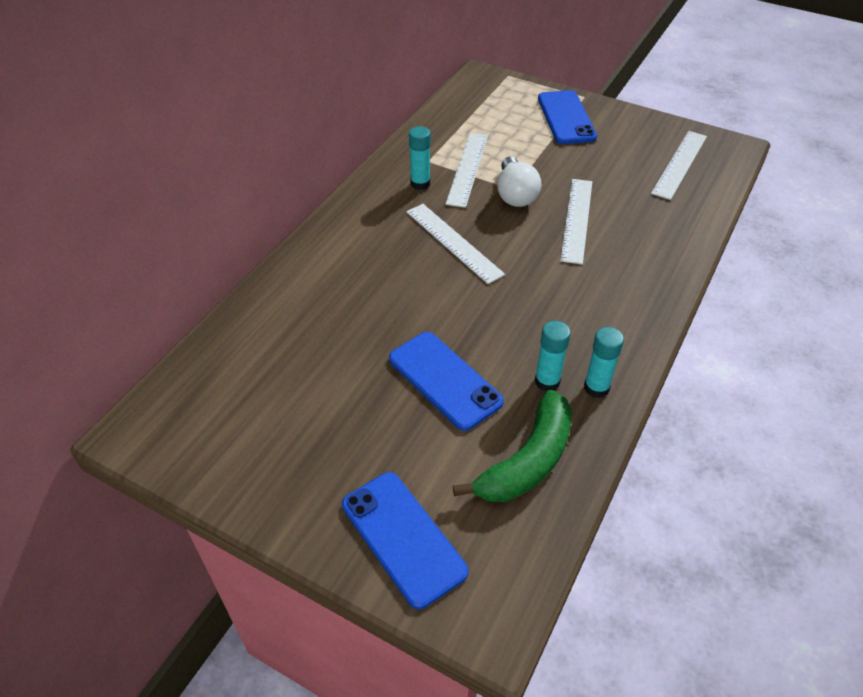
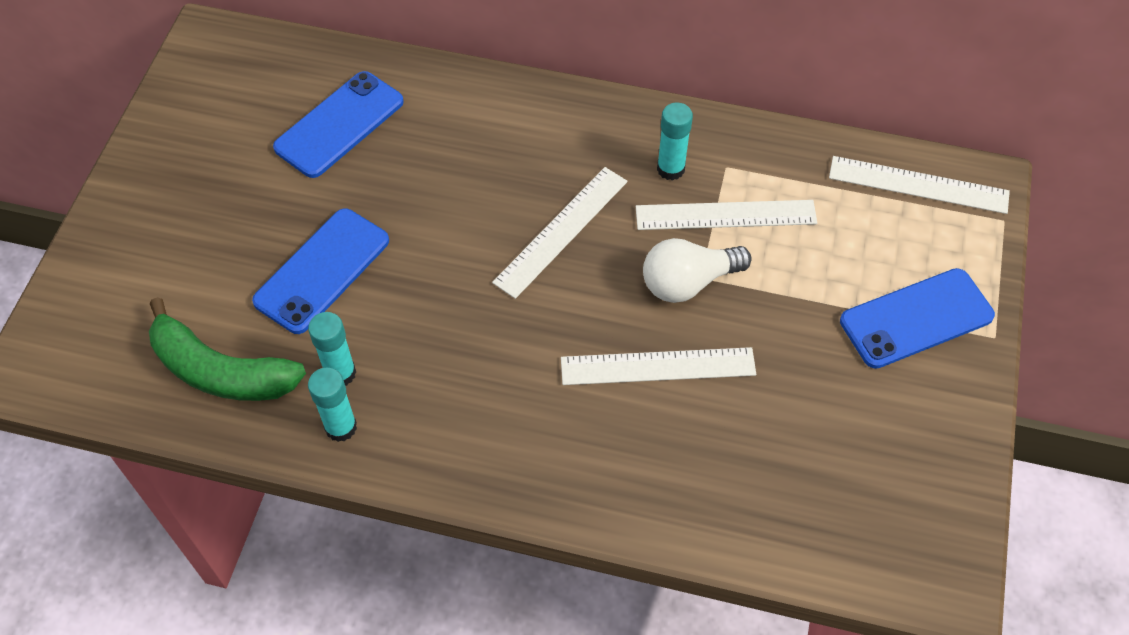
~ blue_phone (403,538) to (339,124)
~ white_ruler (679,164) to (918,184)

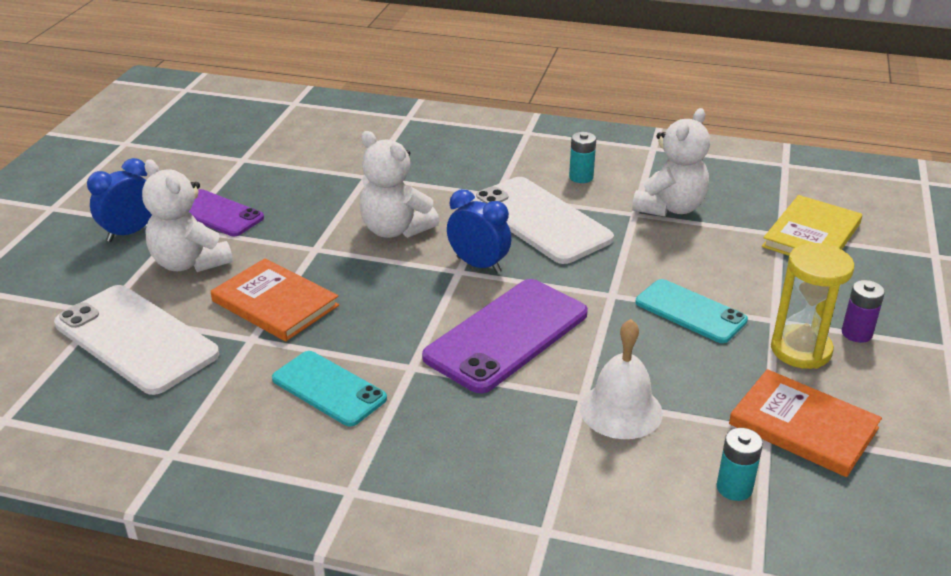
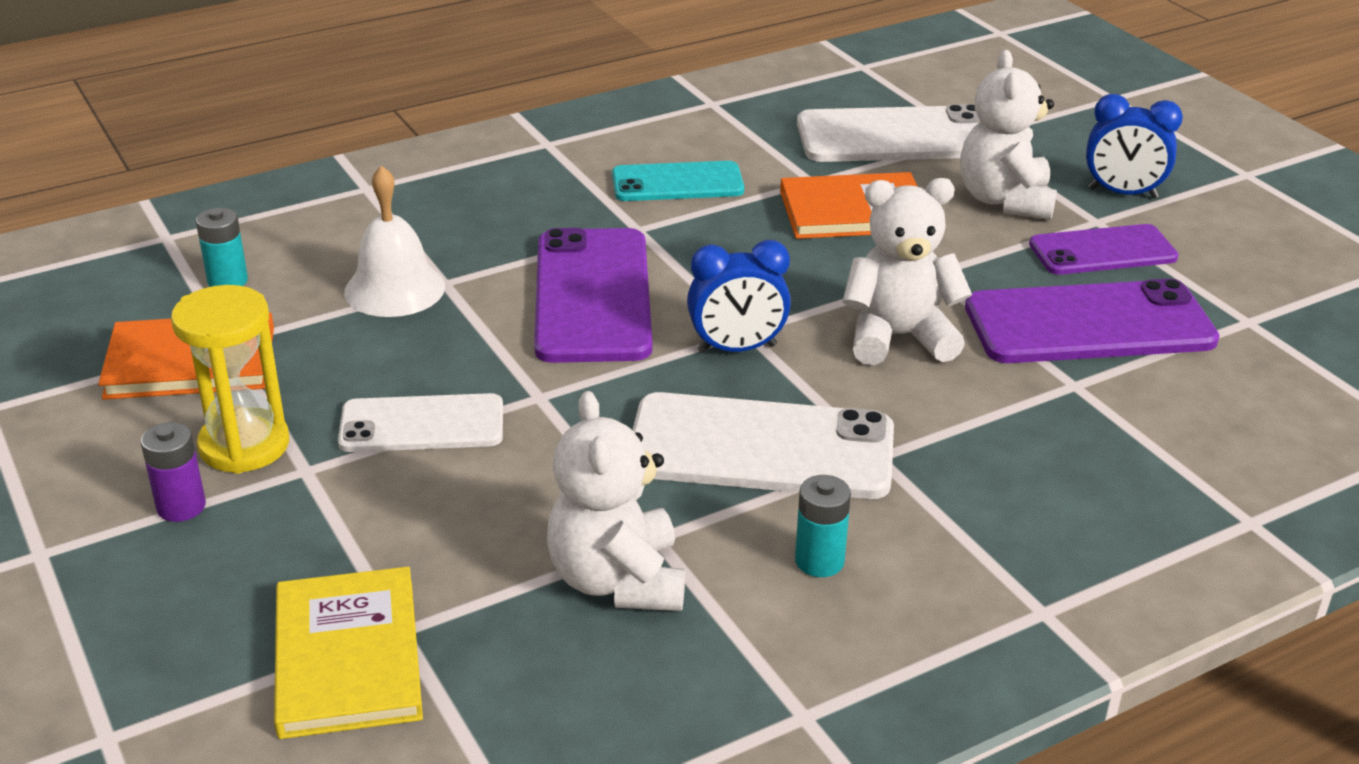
~ blue_clock (130,232) = (1122,193) 105 degrees clockwise
~ white_teddy_bear (189,263) = (1005,200) 90 degrees counterclockwise
~ turquoise_phone (690,311) to white_phone (422,425)
+ purple_phone (1089,324)

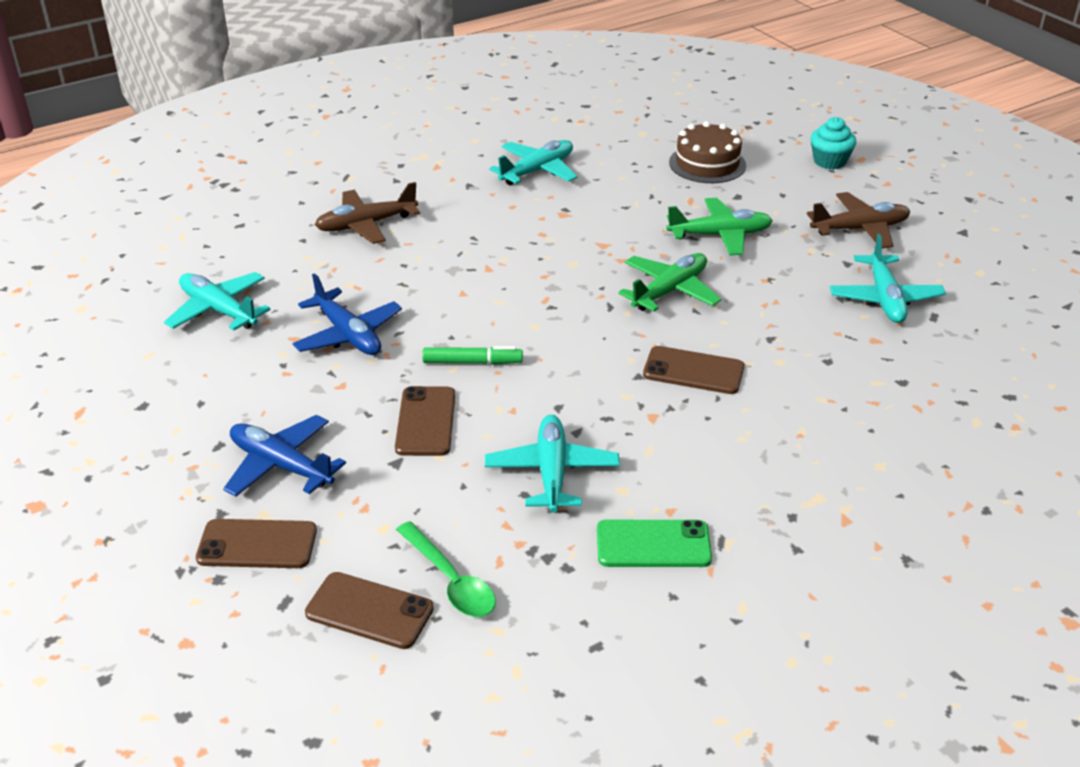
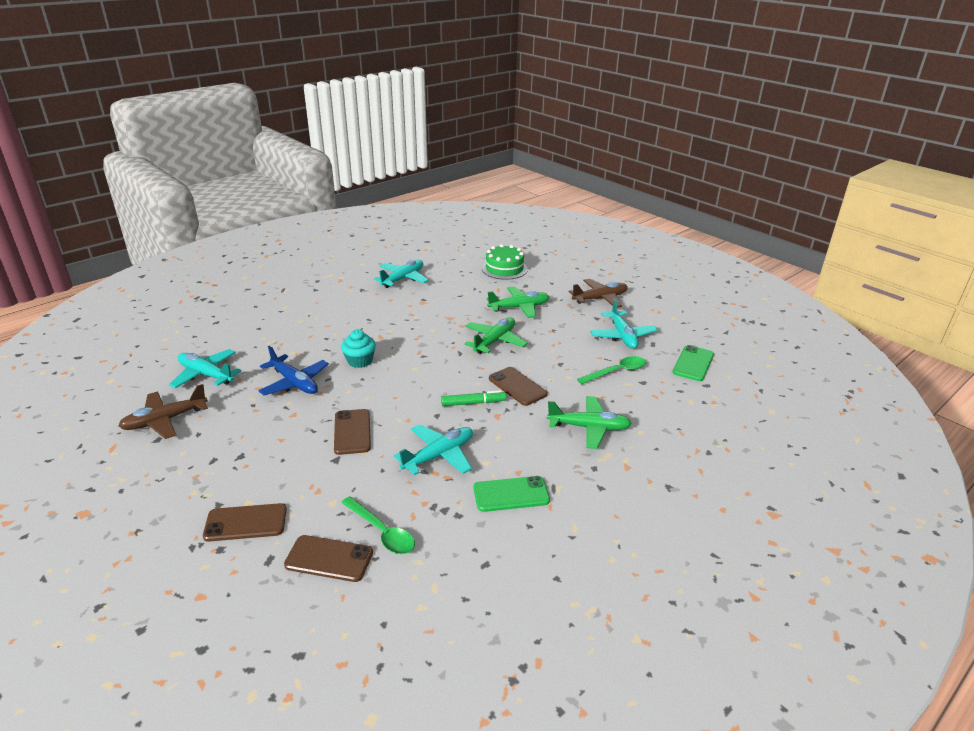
- blue_plane (281,465)
~ brown_plane (366,225) to (165,420)
~ green_marker (472,362) to (473,403)
~ turquoise_plane (552,472) = (439,456) 60 degrees clockwise
~ brown_phone (693,371) = (517,386) 45 degrees clockwise
~ brown_cake (707,164) to green_cake (504,269)
~ turquoise_cupcake (829,161) to (360,361)
+ green_plane (589,428)
+ green_spoon (616,372)
+ green_phone (693,363)

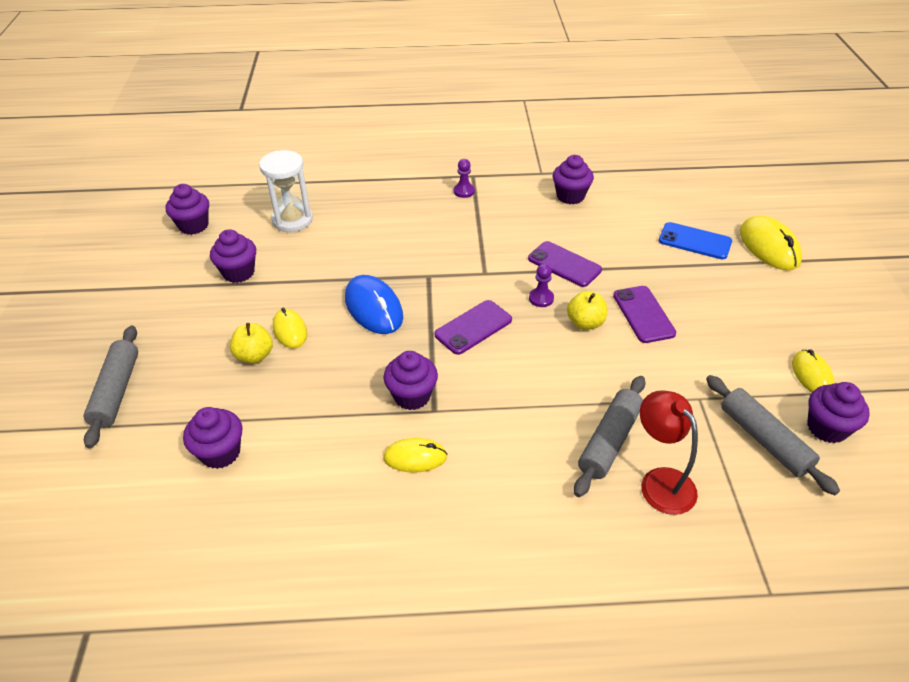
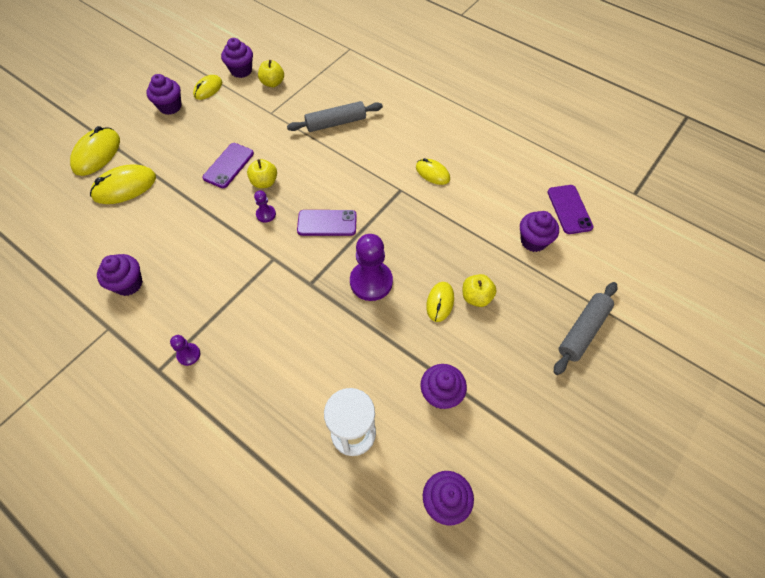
~ blue_mouse (373,308) to purple_pawn (371,282)
~ purple_cupcake (412,396) to (170,107)
~ purple_phone (564,264) to (569,209)
- red_lamp (660,481)
~ blue_phone (694,241) to yellow_mouse (125,187)
~ grey_rolling_pin (764,440) to yellow_apple (273,83)

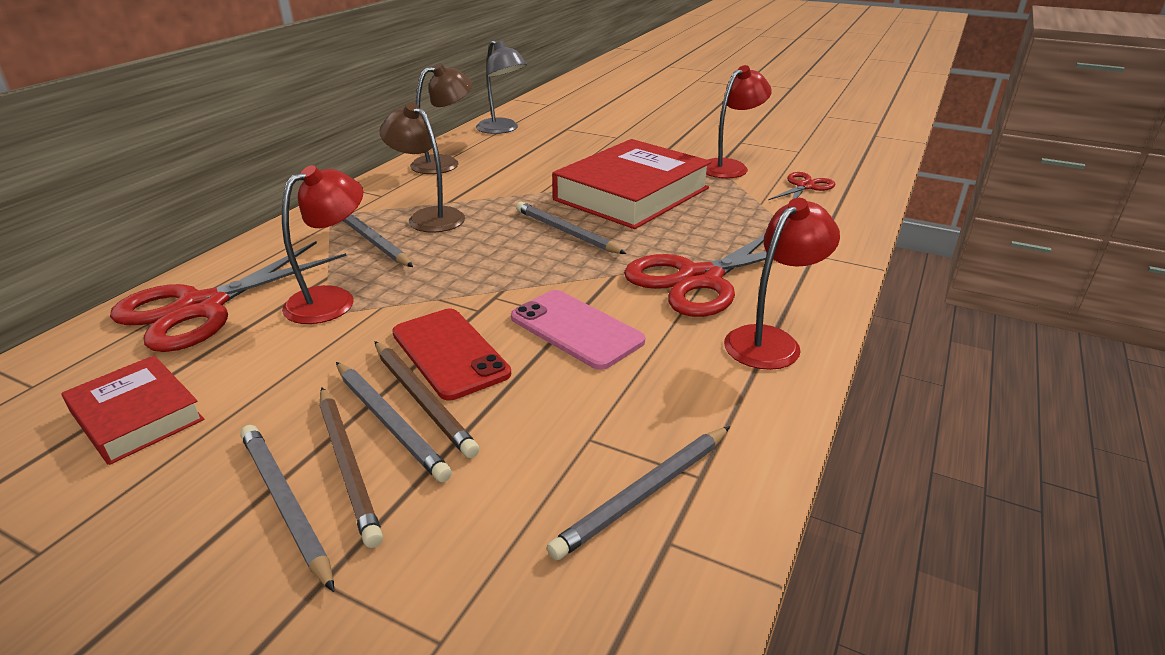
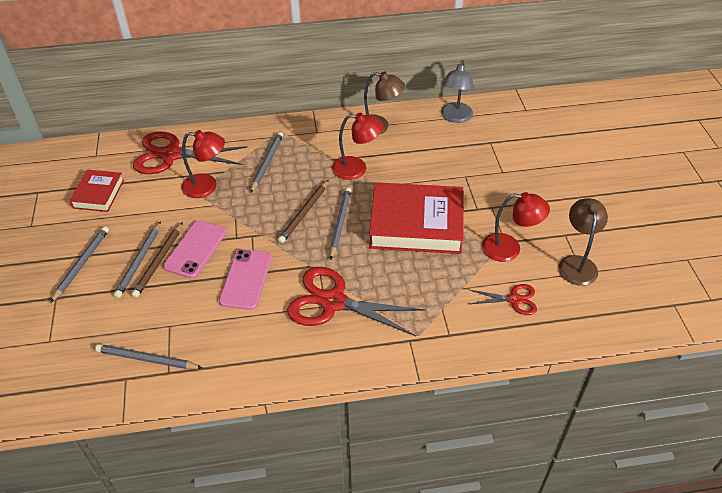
~ brown_pencil (347,465) to (304,213)
~ brown_lamp (429,217) to (577,263)
~ red_phone (450,353) to pink_phone (195,249)
~ red_lamp (771,341) to (357,169)

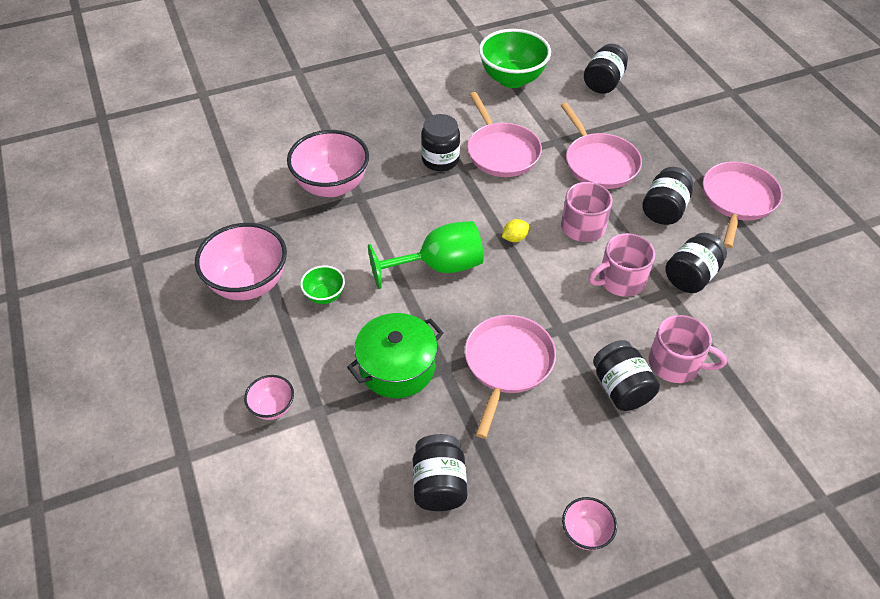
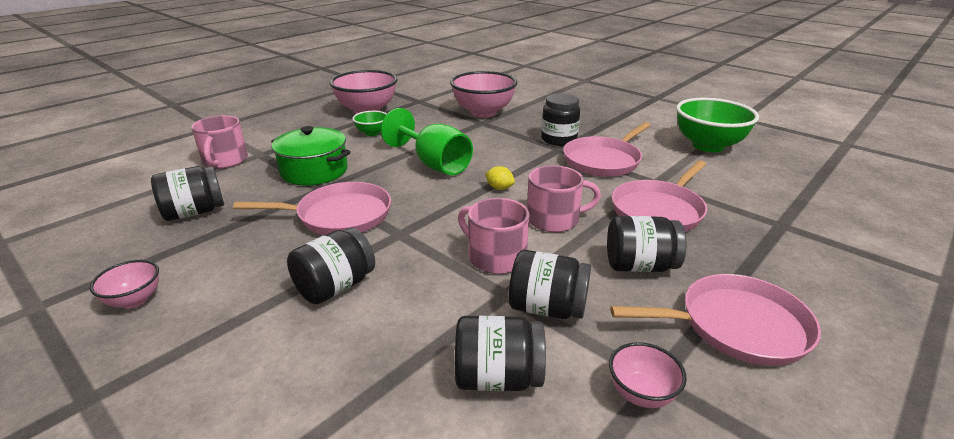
~ pink_bowl (272,408) to (641,394)
~ black_jar (603,82) to (498,378)
~ pink_mug (675,363) to (225,161)

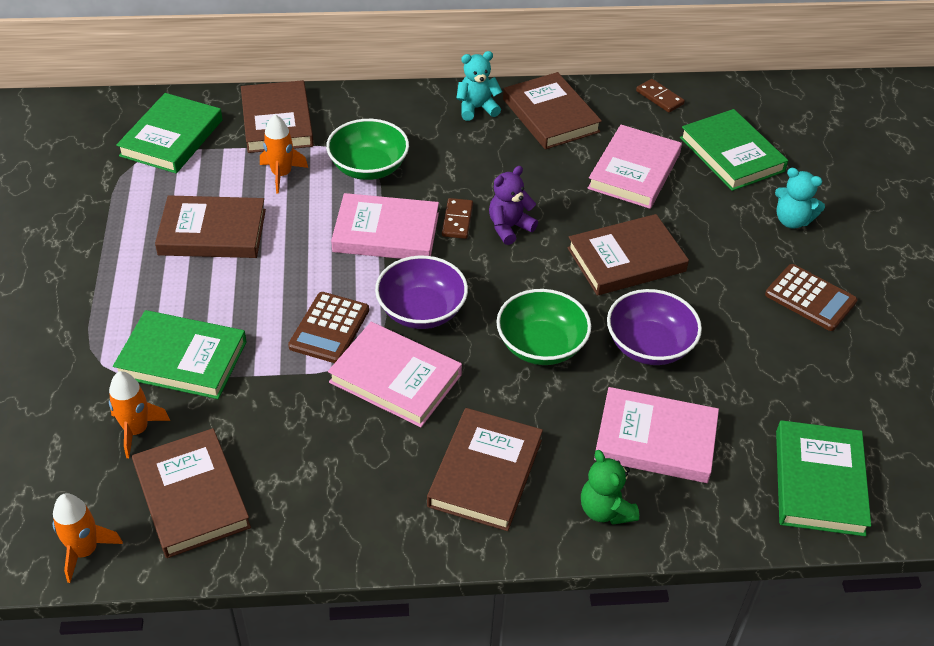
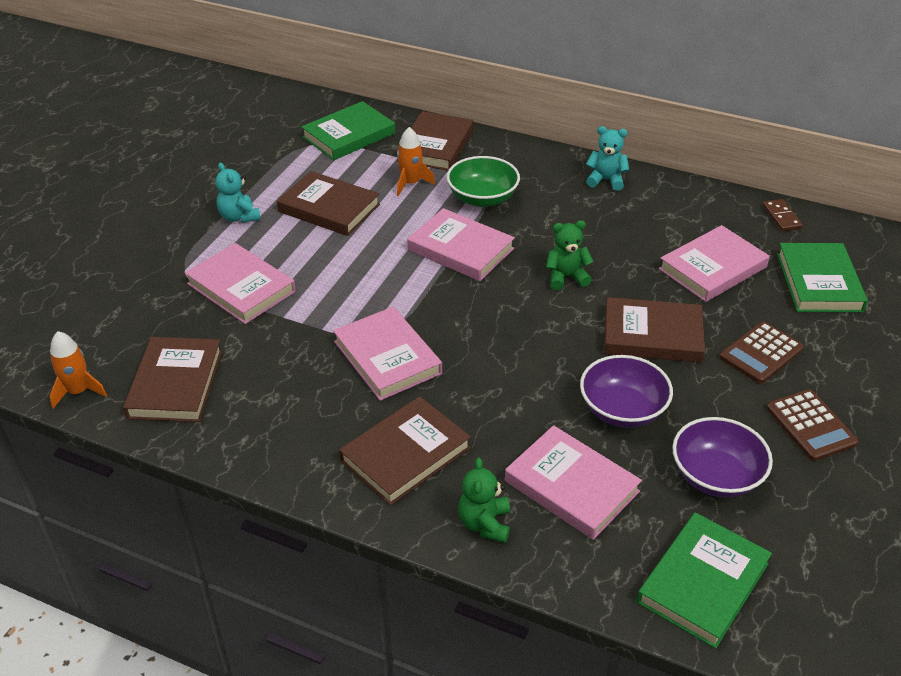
- orange_rocket (137,430)
~ green_book (182,359) to pink_book (241,288)
~ brown_calculator (329,328) to (761,353)
~ purple_bowl (421,311) to (716,476)
- brown_domino (457,220)
~ purple_teddy_bear (509,227) to green_teddy_bear (566,277)
- green_bowl (541,345)
- brown_book (550,115)
~ turquoise_teddy_bear (792,220) to (239,217)

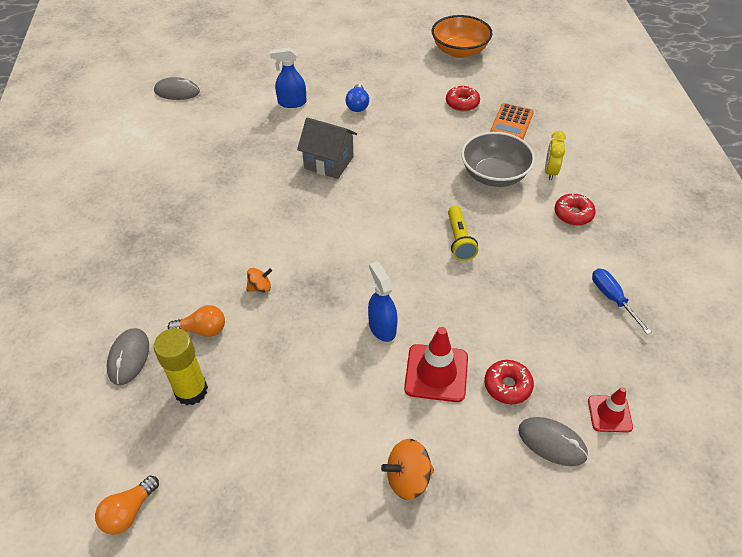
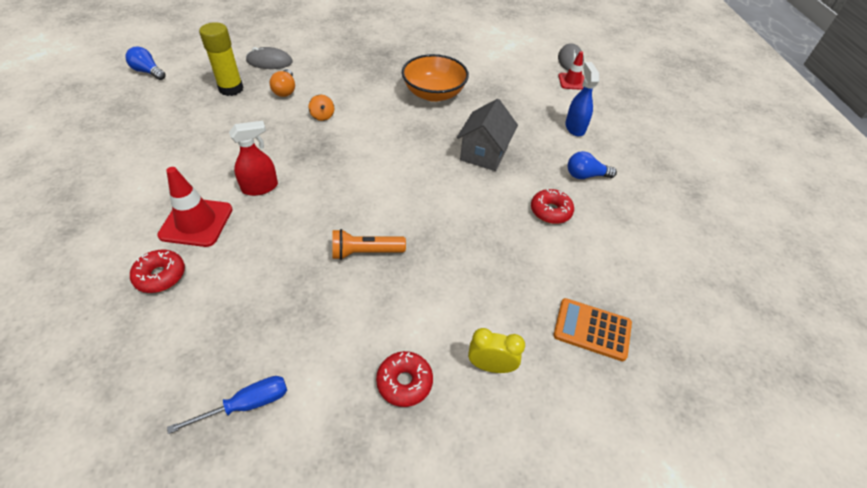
~ orange_light_bulb (129,512) to blue_light_bulb (148,72)
~ blue_spray_bottle (382,327) to red_spray_bottle (260,187)
- orange_spinning_top (408,478)
~ orange_bowl (459,51) to (434,93)
~ red_donut (462,103) to (550,211)
~ yellow_flashlight (459,240) to orange_flashlight (365,252)
- grey_bowl (494,175)
- grey_mouse (552,442)
~ red_traffic_cone (609,414) to (572,81)

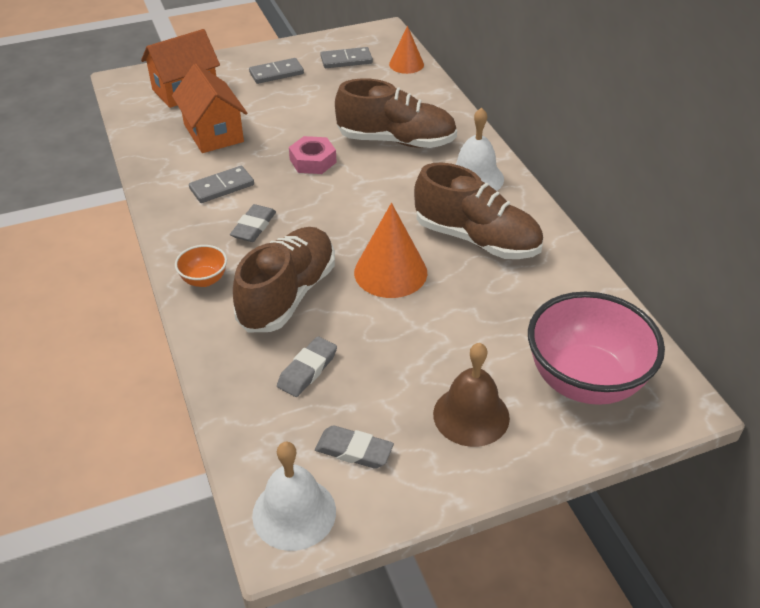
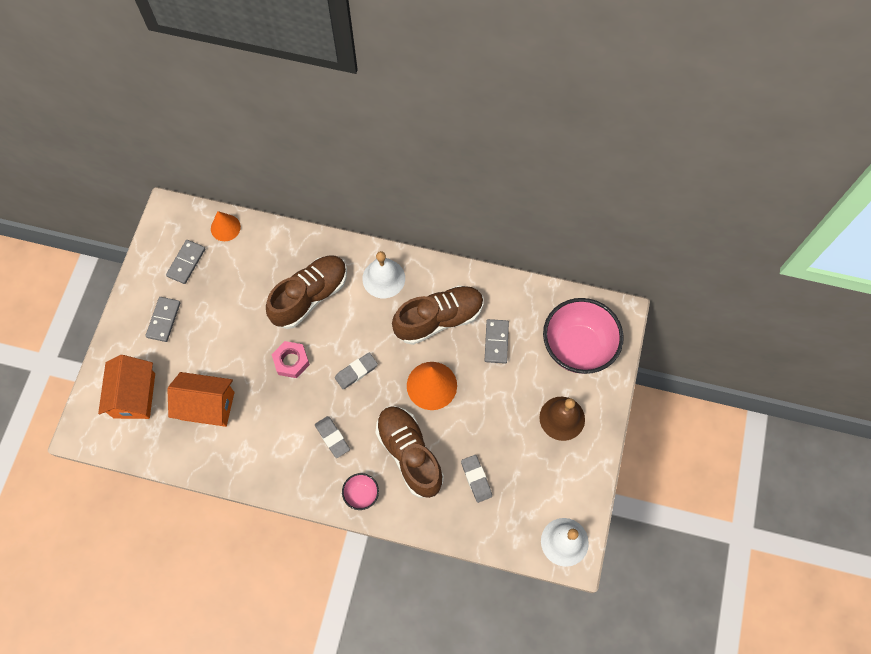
~ orange_bowl (204,280) to pink_bowl (361,494)
~ grey_domino (222,187) to (496,342)
~ grey_eraser (354,450) to (356,372)

